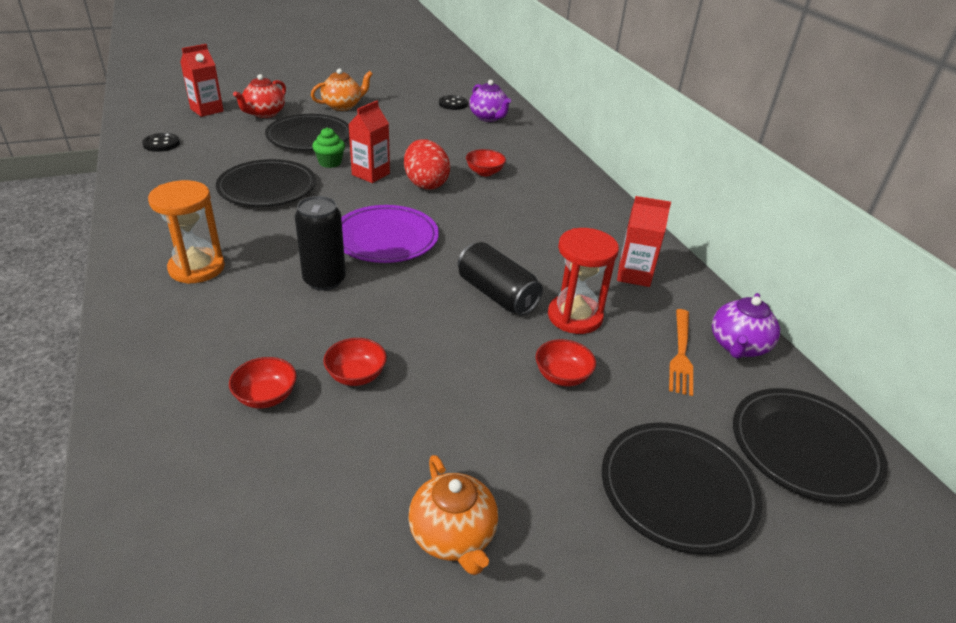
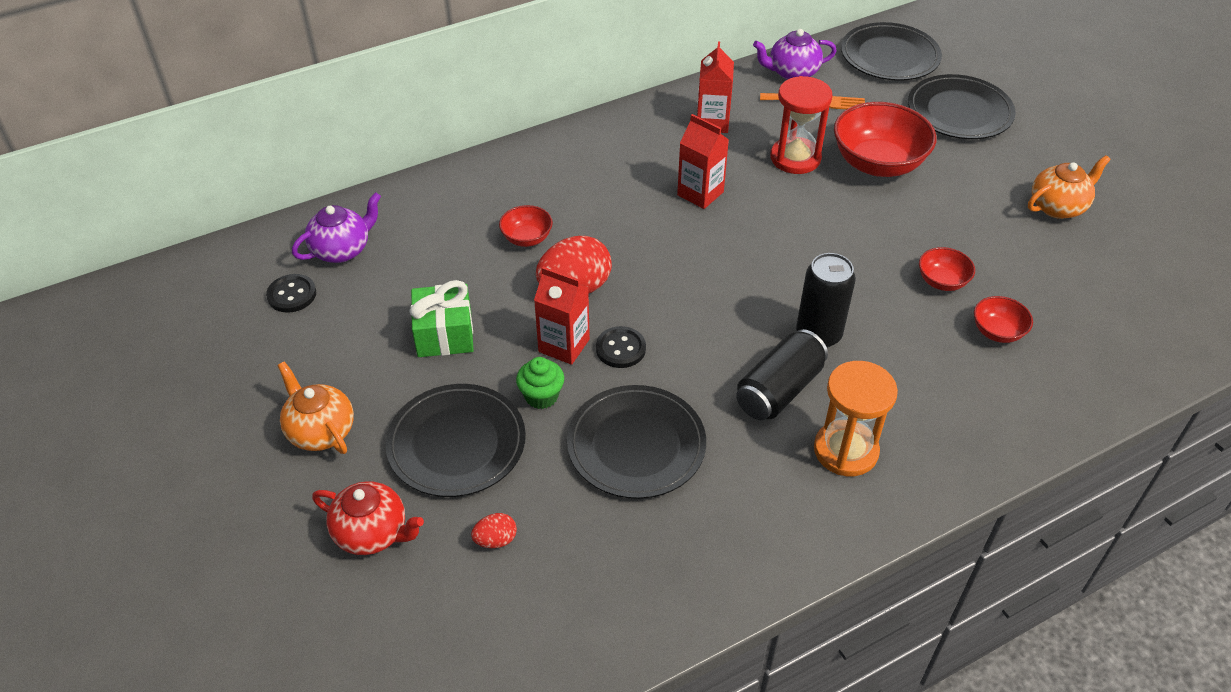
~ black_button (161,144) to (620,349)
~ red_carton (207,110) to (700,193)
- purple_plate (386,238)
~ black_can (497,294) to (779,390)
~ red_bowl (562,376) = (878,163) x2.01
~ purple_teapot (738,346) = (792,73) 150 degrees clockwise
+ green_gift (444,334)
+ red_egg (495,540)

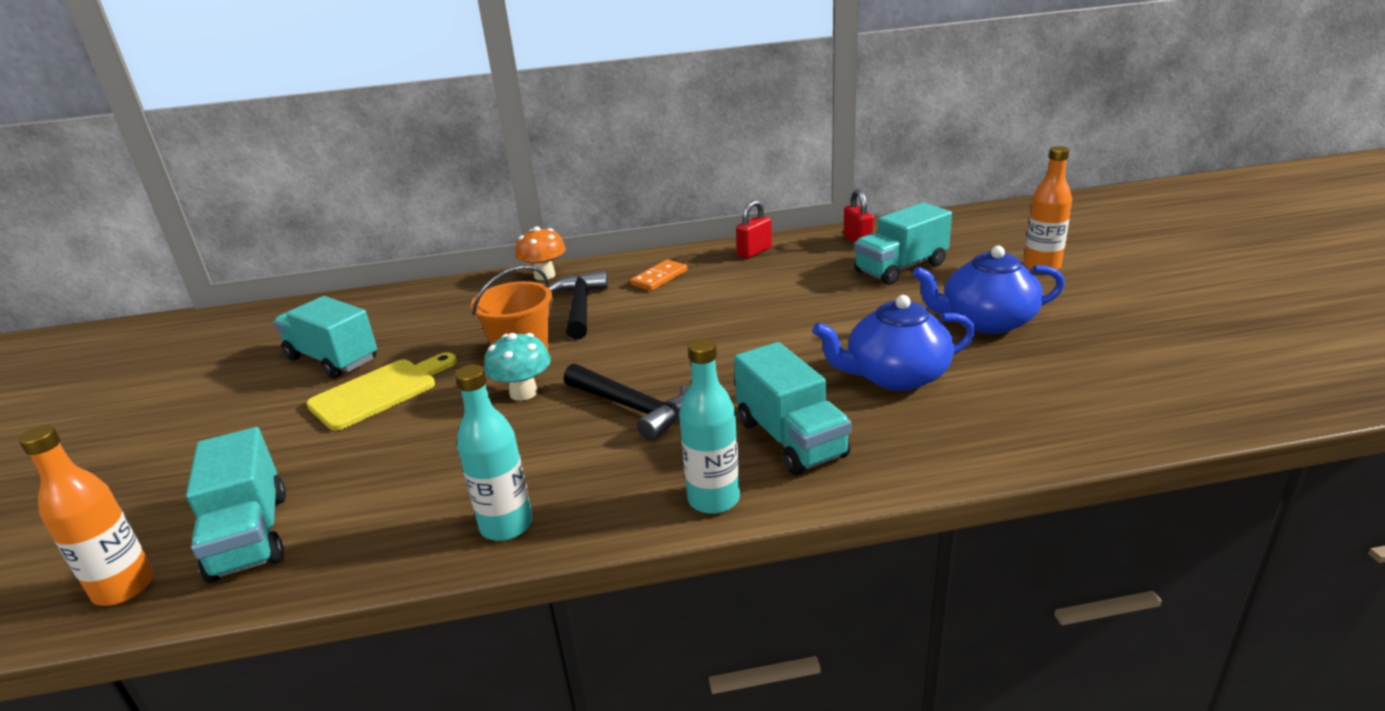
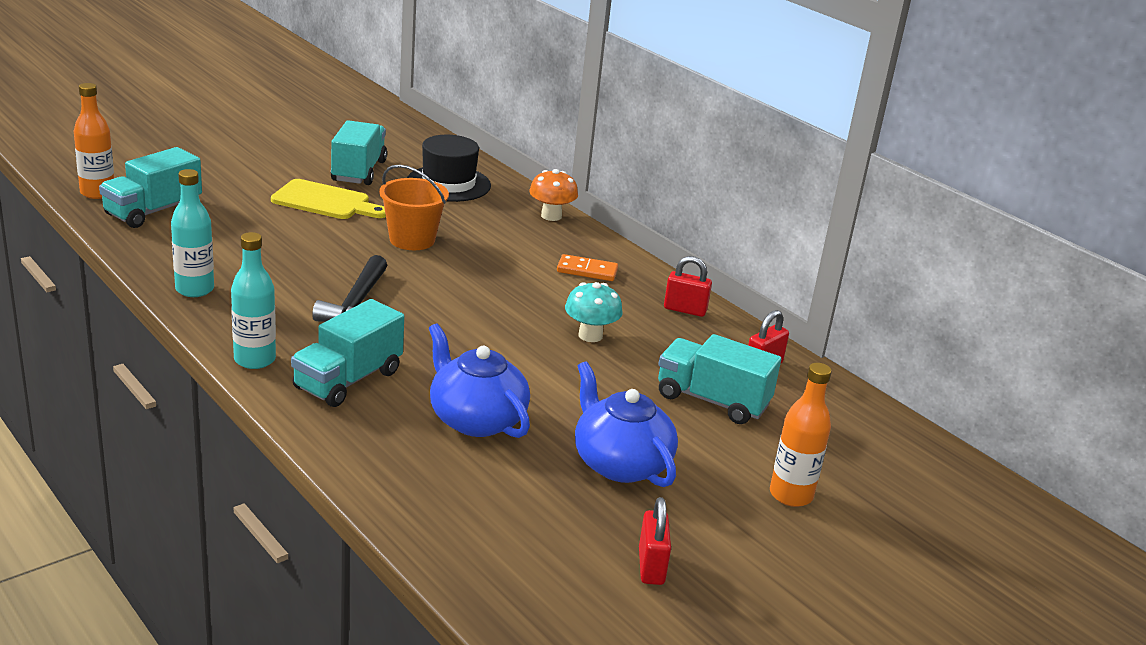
~ turquoise_mushroom (523,393) to (590,335)
- black_hammer (580,307)
+ black_hat (448,184)
+ red_padlock (651,566)

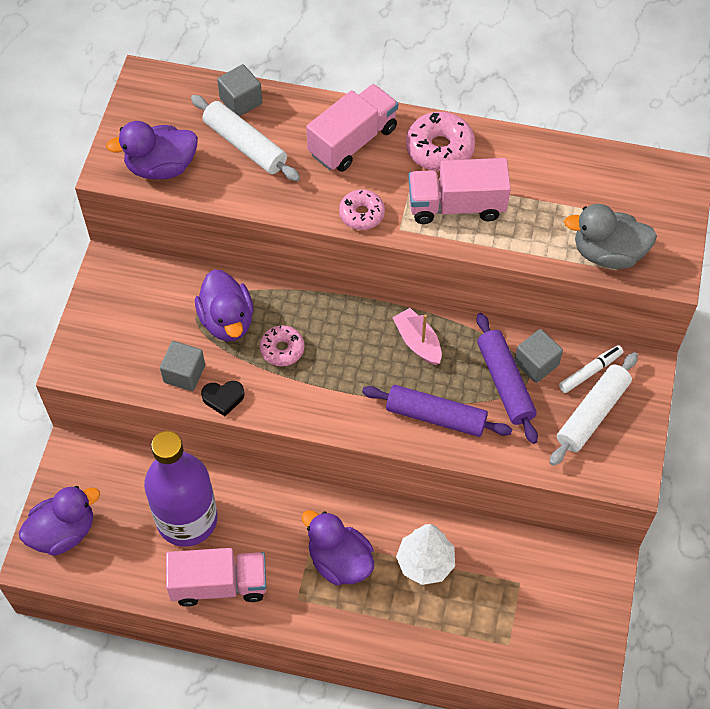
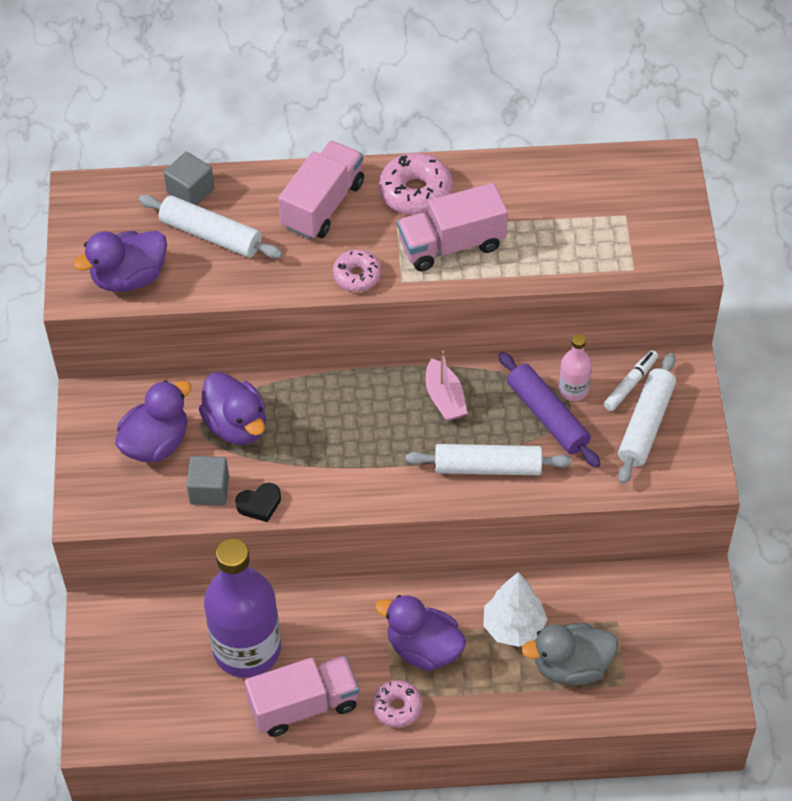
~ purple_duck (63,532) to (156,443)
~ pink_donut (282,349) to (397,707)
~ purple_rolling_pin (435,416) to white_rolling_pin (487,467)
~ pink_boat (418,342) = (444,398) 150 degrees counterclockwise
~ grey_cube (536,364) to pink_bottle (573,390)
~ grey_duck (607,253) to (571,666)

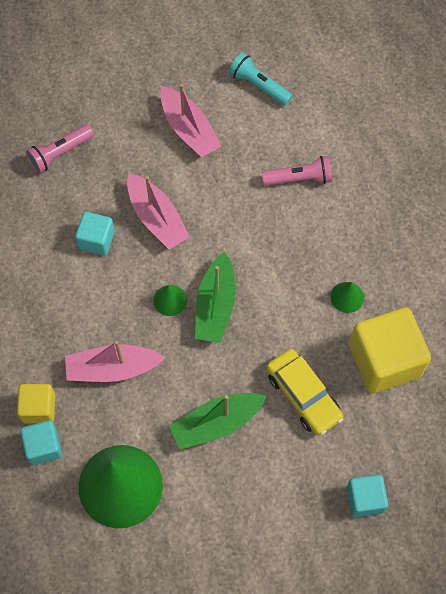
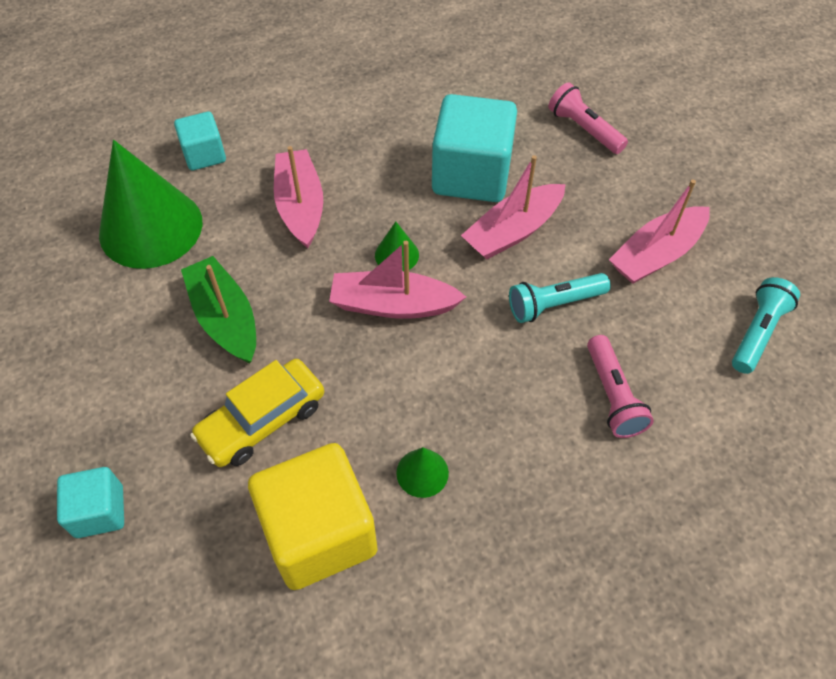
- yellow_cube (39,408)
~ turquoise_cube (96,240) = (471,175) x1.86
~ green_boat (215,306) to pink_boat (393,305)
+ turquoise_flashlight (554,304)

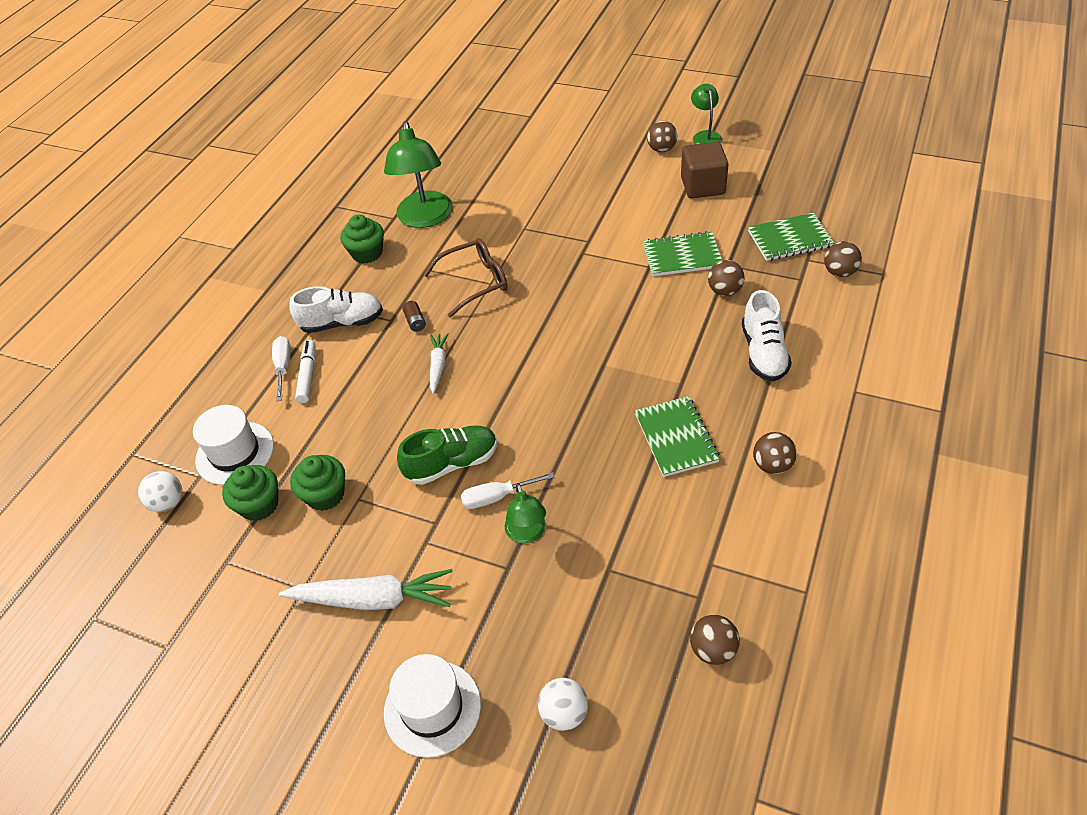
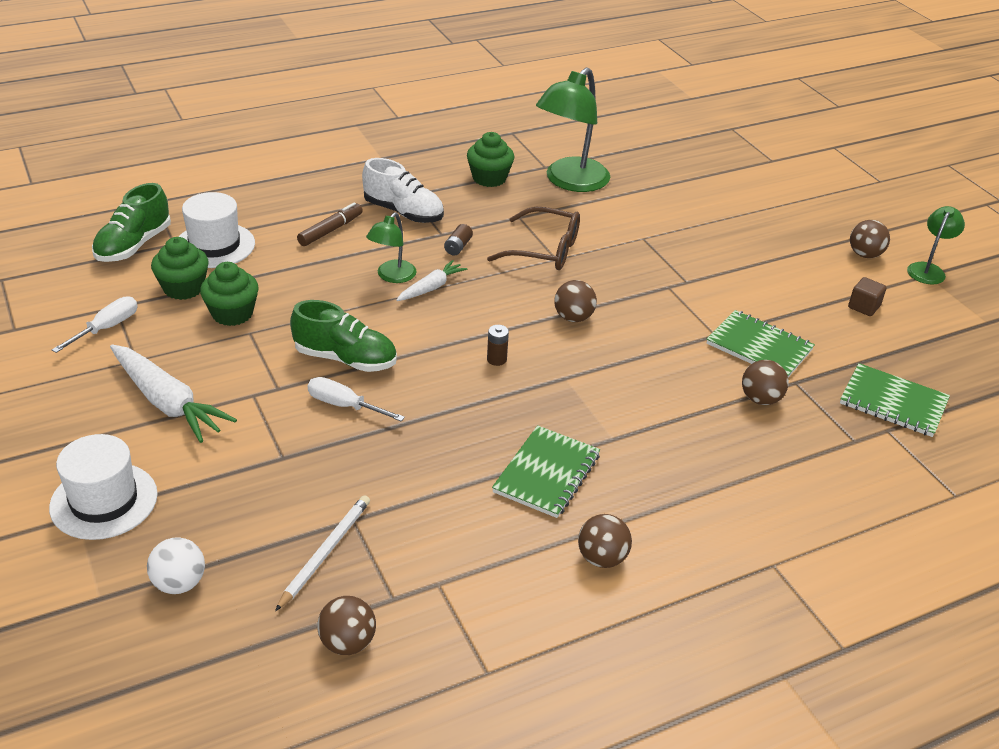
~ white_ball (168,502) to green_shoe (134,245)
~ white_screwdriver (283,367) to (106,328)
~ white_marker (308,375) to brown_marker (331,230)
~ green_lamp (527,534) to (392,276)
~ brown_cube (702,186) = (863,307) x0.52
- white_shoe (763,353)
~ brown_ball (839,272) to (573,318)
+ white_pencil (325,552)
+ brown_battery (496,359)

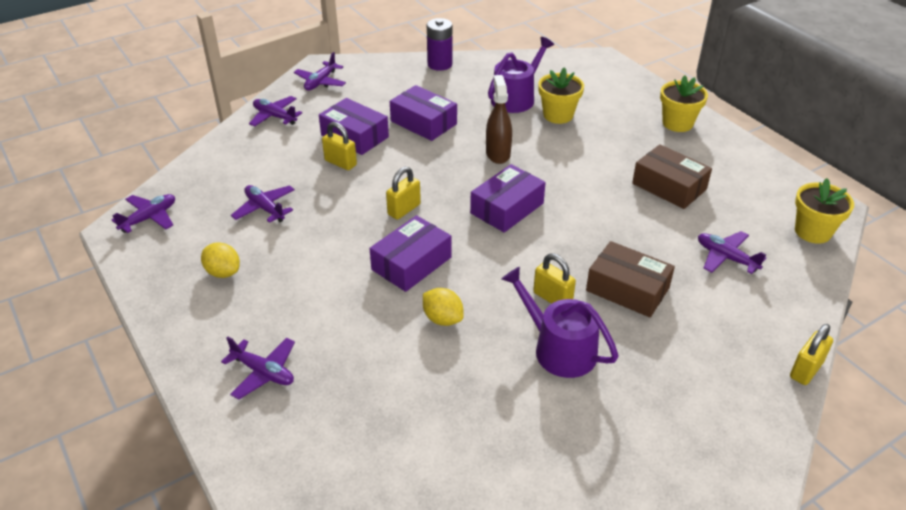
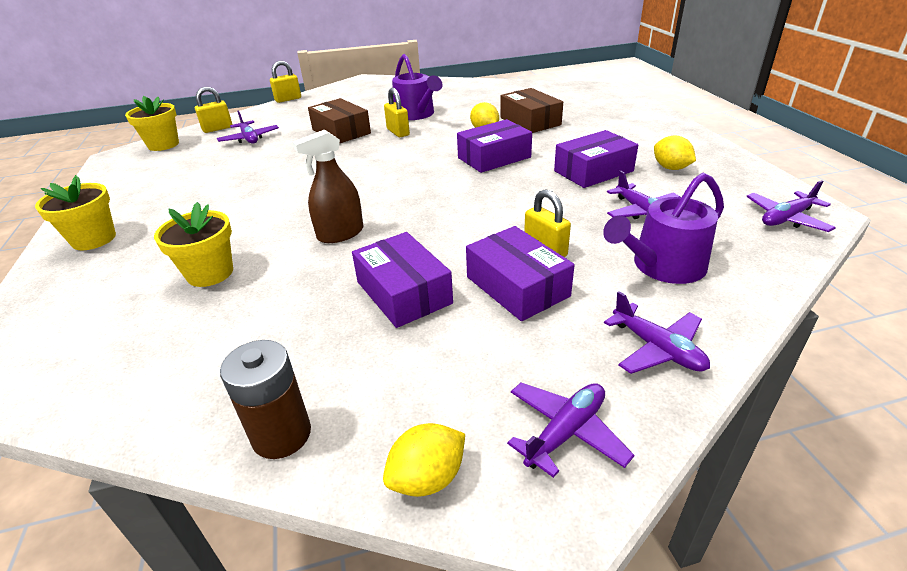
- purple_plane (263,372)
~ yellow_padlock (404,209) to (217,129)
~ purple_battery (439,64) to brown_battery (281,435)
~ purple_box (507,208) to (593,171)
~ brown_spray_bottle (498,154) = (340,234) 45 degrees clockwise
~ purple_watering_can (516,98) to (663,266)
~ brown_box (669,186) to (530,121)
+ yellow_lemon (427,478)

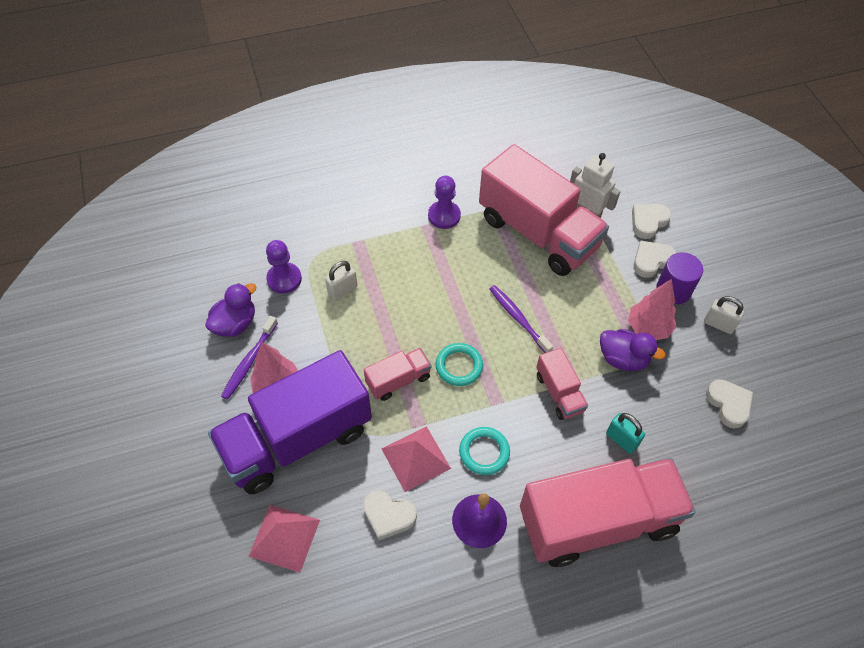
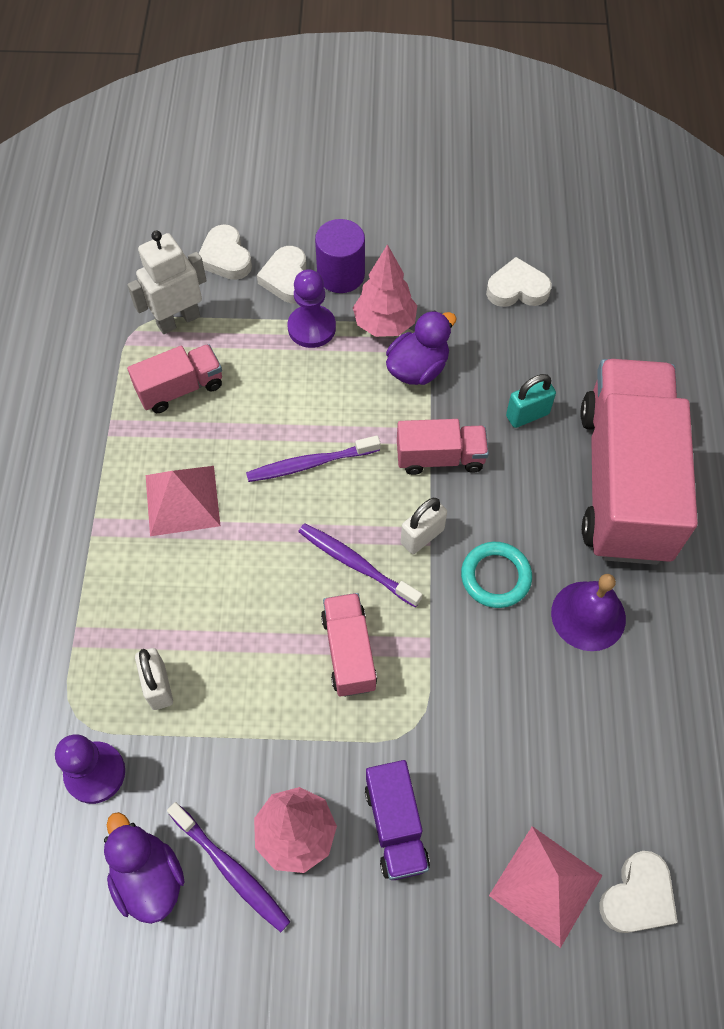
~ purple_truck (297,439) = (396,826) x0.45
~ white_heart (388,516) to (637,896)
~ pink_pyramid (415,458) to (182,500)
~ purple_pawn (444,216) to (311,328)
~ turquoise_ring (459,366) to purple_toothbrush (356,564)
~ pink_truck (537,233) = (180,388) x0.45
~ white_padlock (718,324) to (422,536)

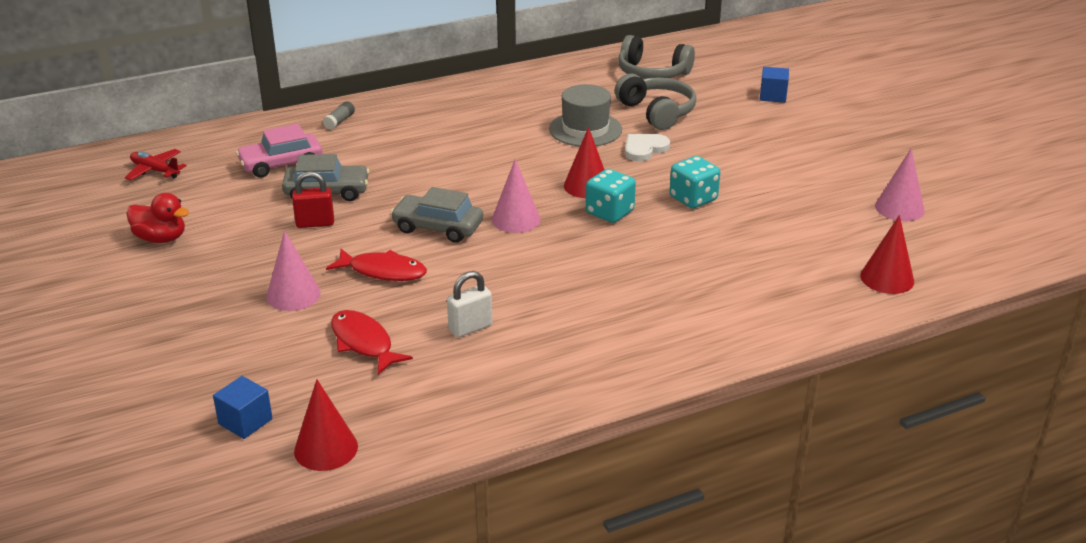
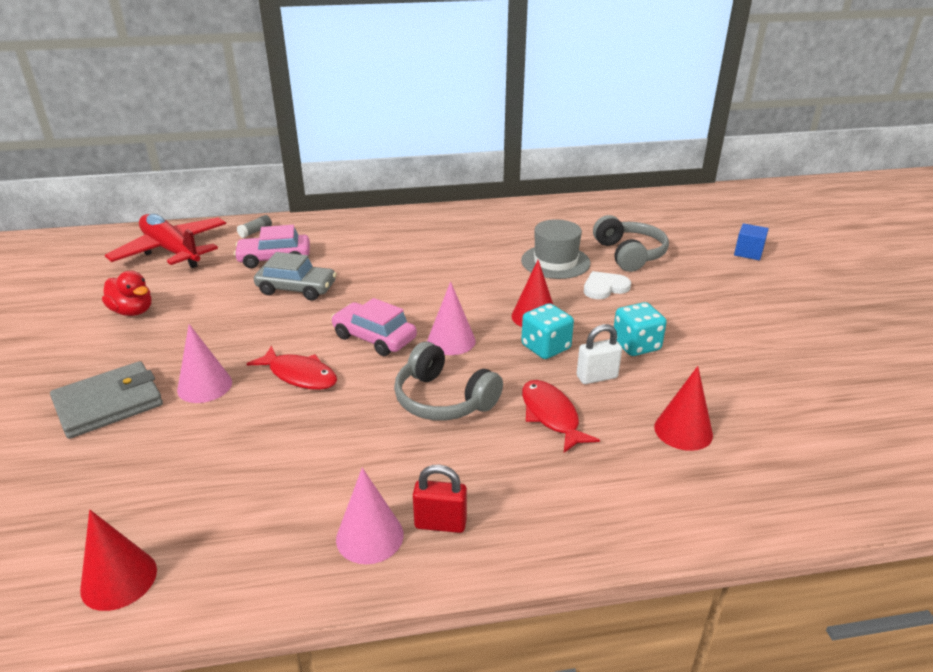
~ red_plane (155,171) = (172,251) x2.04
- blue_cube (245,421)
~ red_padlock (315,223) to (440,523)
~ grey_glue_stick (339,121) to (255,232)
~ red_fish (363,343) to (551,415)
~ grey_car (438,227) to pink_car (374,338)
~ white_padlock (470,328) to (597,377)
~ grey_headphones (652,73) to (443,399)
~ red_cone (887,278) to (683,430)
~ pink_cone (899,208) to (369,536)
+ grey_wallet (108,403)

